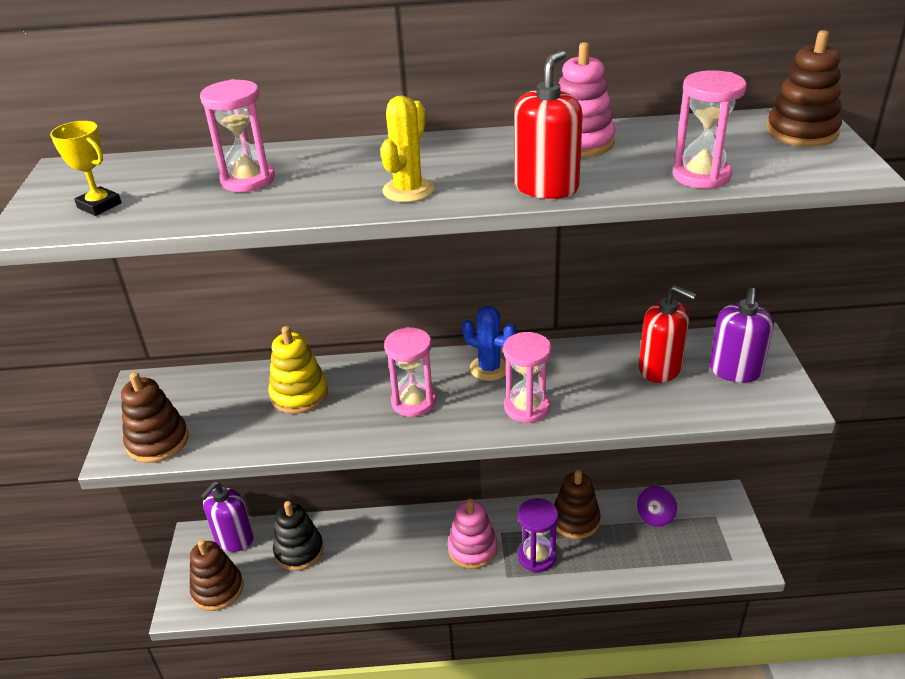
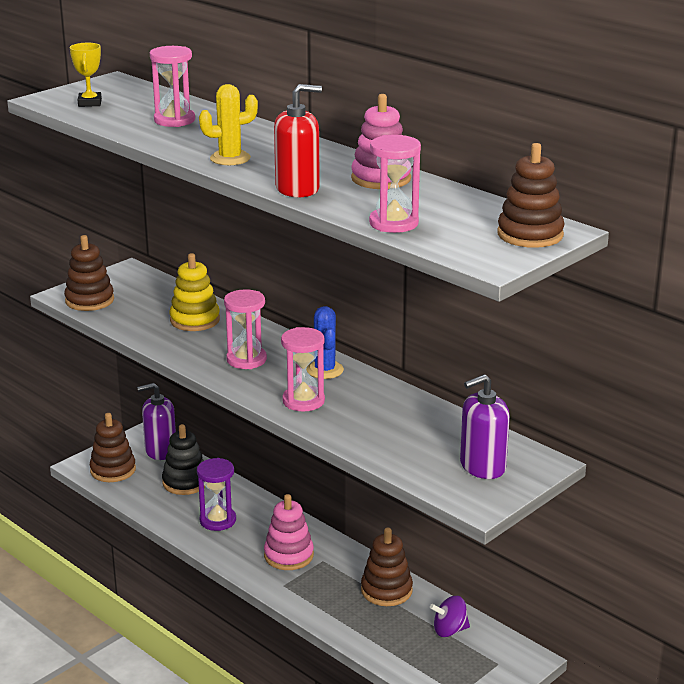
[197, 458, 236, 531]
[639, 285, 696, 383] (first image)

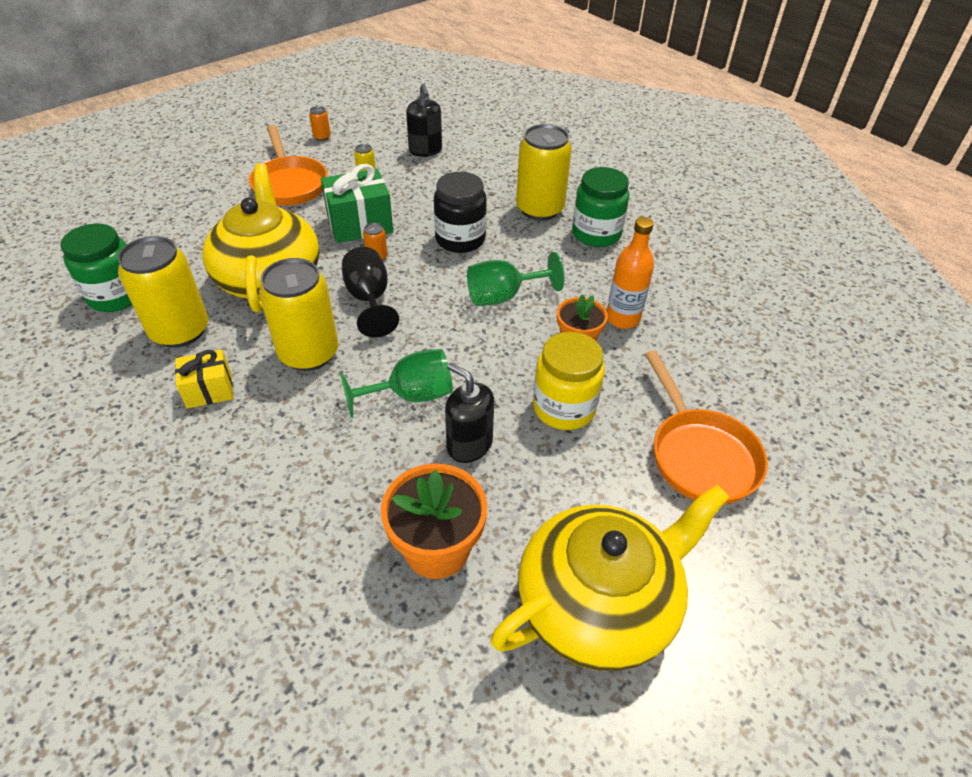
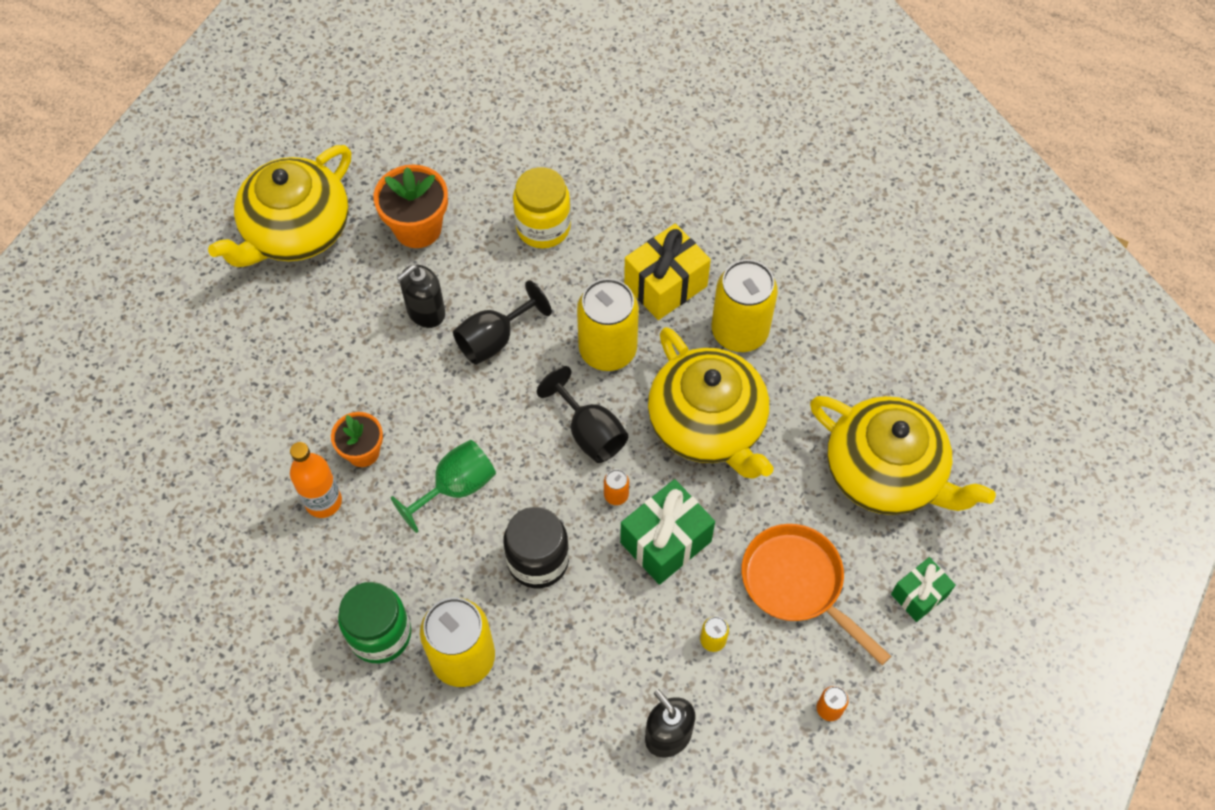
[60, 223, 132, 312] (first image)
[624, 223, 711, 320]
[453, 281, 552, 365]
[397, 265, 445, 328]
[513, 167, 571, 249]
[645, 350, 768, 505] (first image)
[810, 396, 996, 515]
[891, 557, 955, 622]

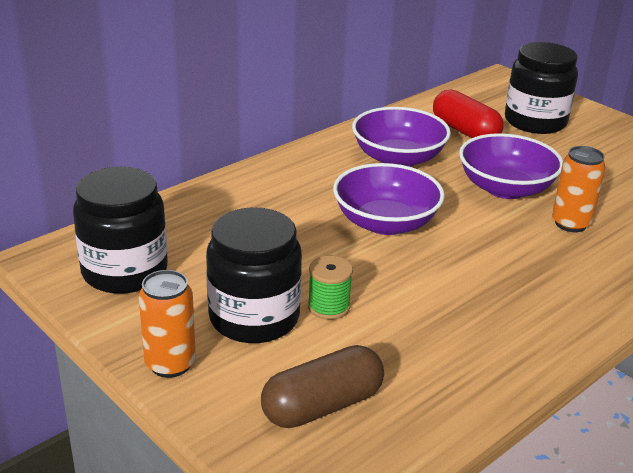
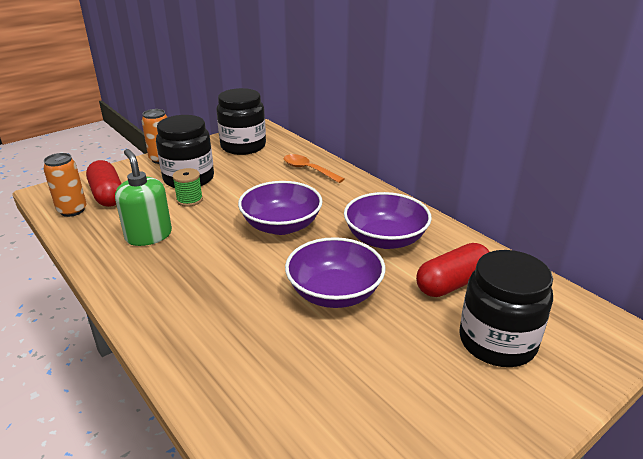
[86, 160, 122, 207]
[43, 153, 87, 217]
[115, 149, 172, 246]
[284, 154, 344, 183]

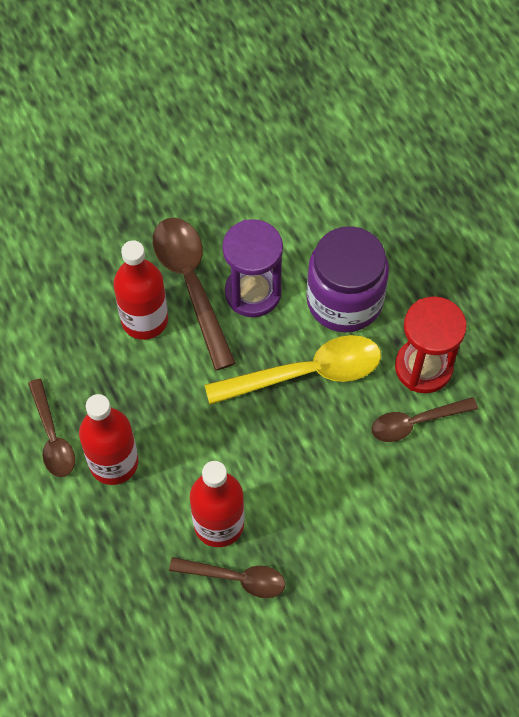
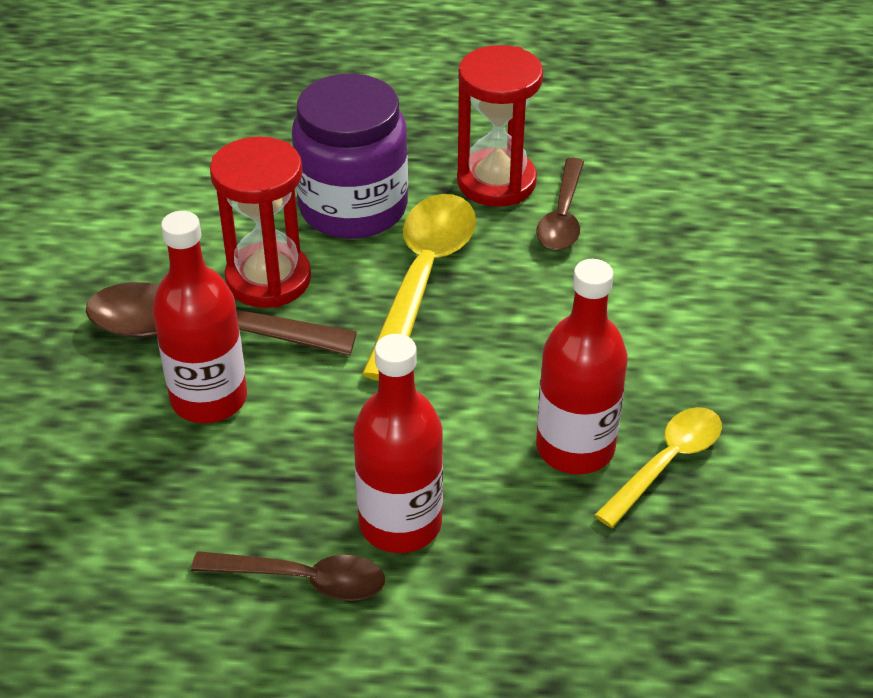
[595, 407, 722, 528]
[210, 136, 311, 308]

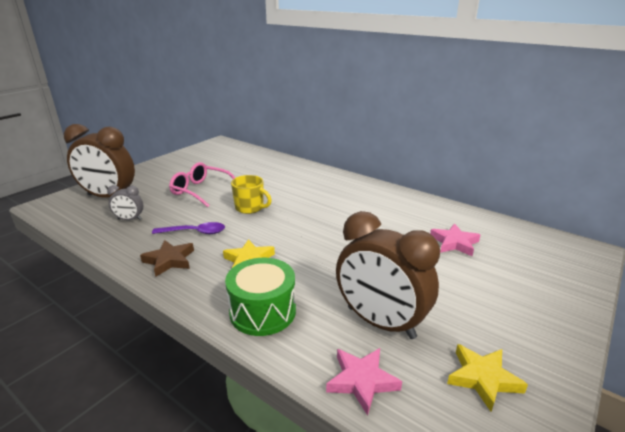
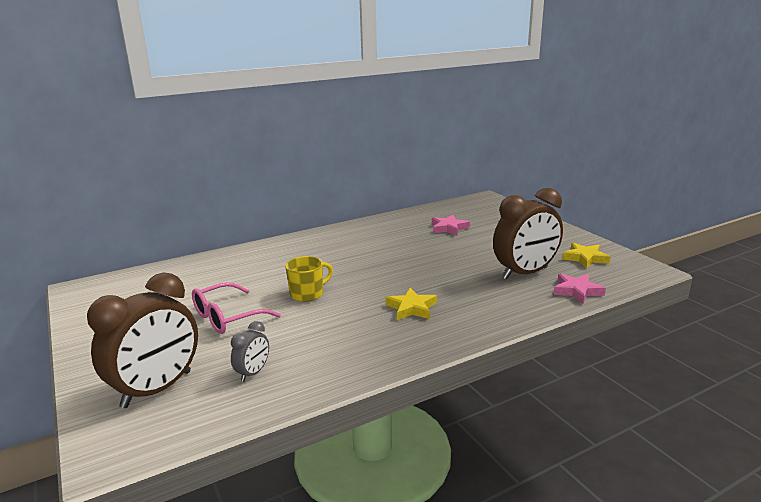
[140, 240, 194, 277] (first image)
[152, 222, 225, 234] (first image)
[225, 258, 296, 336] (first image)

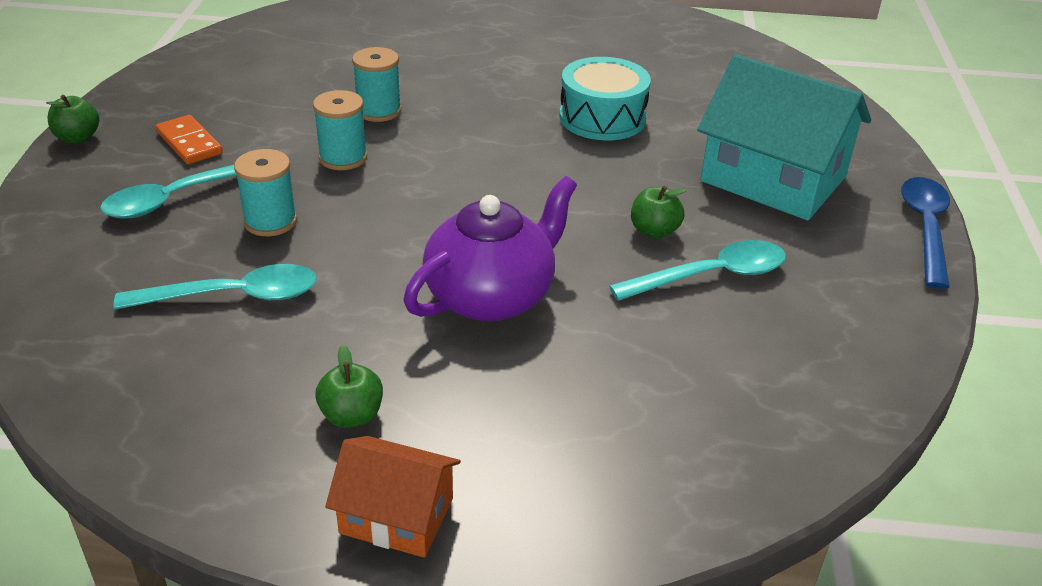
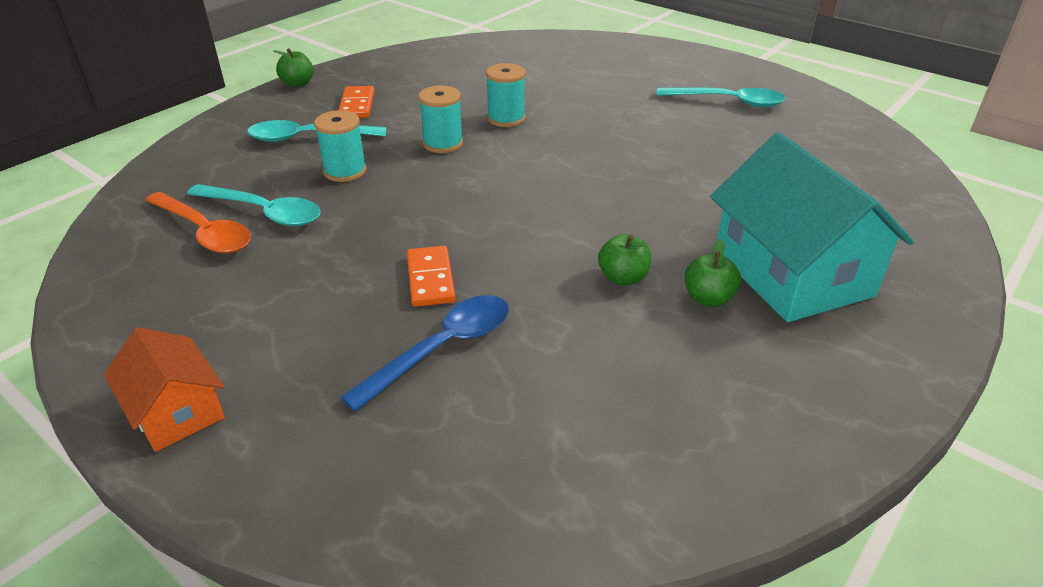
[685, 239, 741, 307]
[407, 246, 456, 307]
[559, 57, 651, 140] (first image)
[656, 87, 786, 107]
[341, 295, 509, 411]
[145, 192, 251, 253]

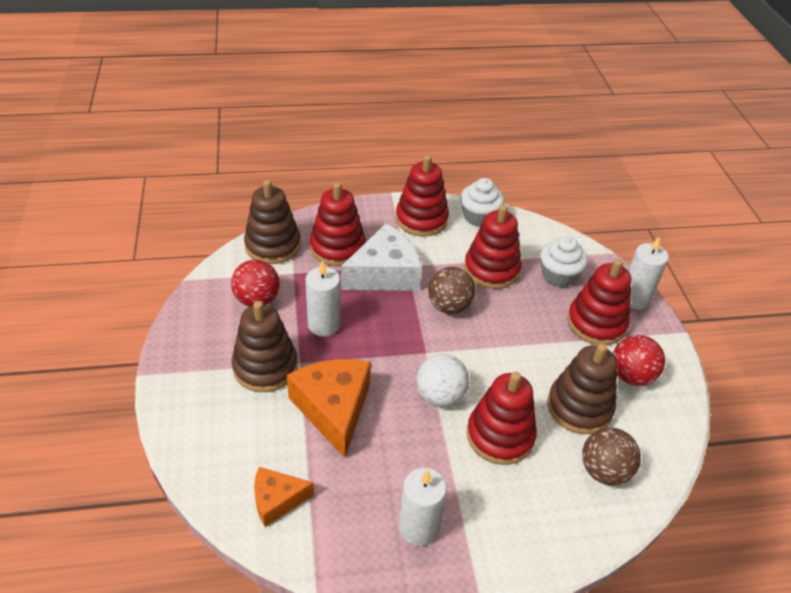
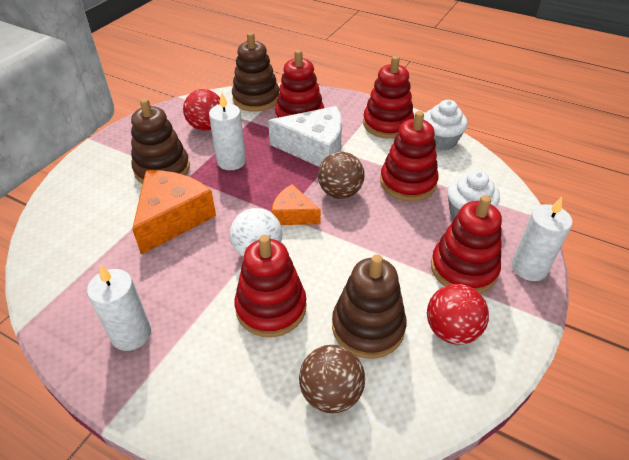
[272, 184, 321, 225]

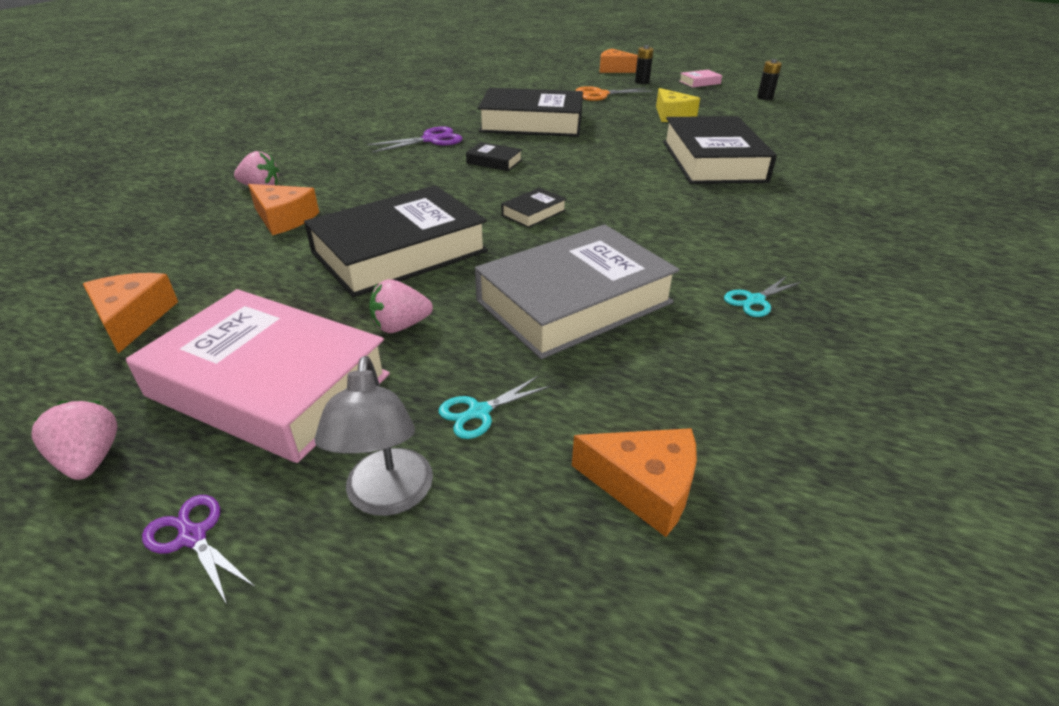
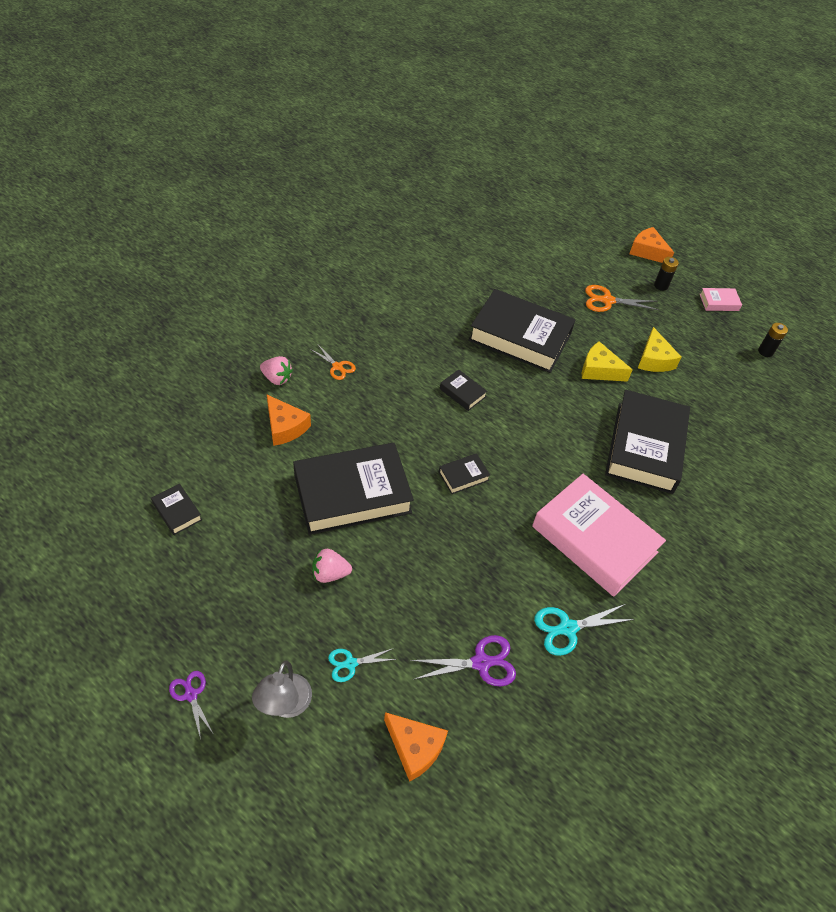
[31, 401, 118, 480] (first image)
[151, 483, 202, 535]
[532, 474, 666, 597]
[410, 635, 516, 686]
[475, 225, 679, 359] (first image)
[534, 604, 634, 656]
[310, 345, 356, 380]
[582, 341, 633, 382]

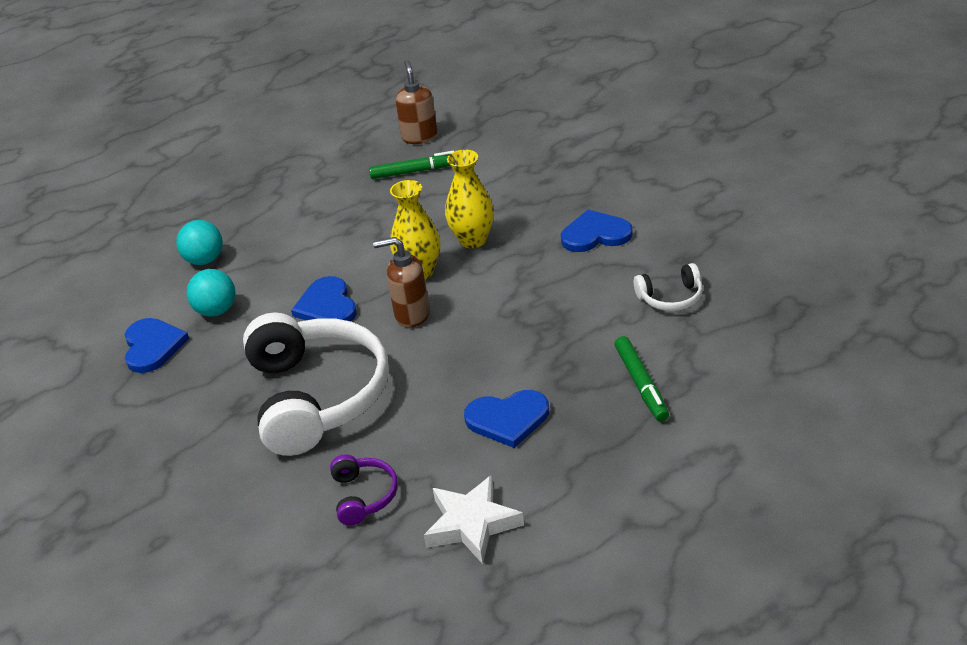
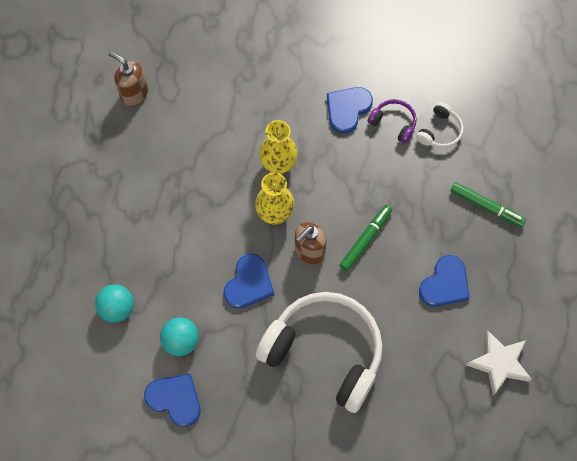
[223, 254, 274, 309]
[367, 99, 417, 144]
[340, 205, 392, 271]

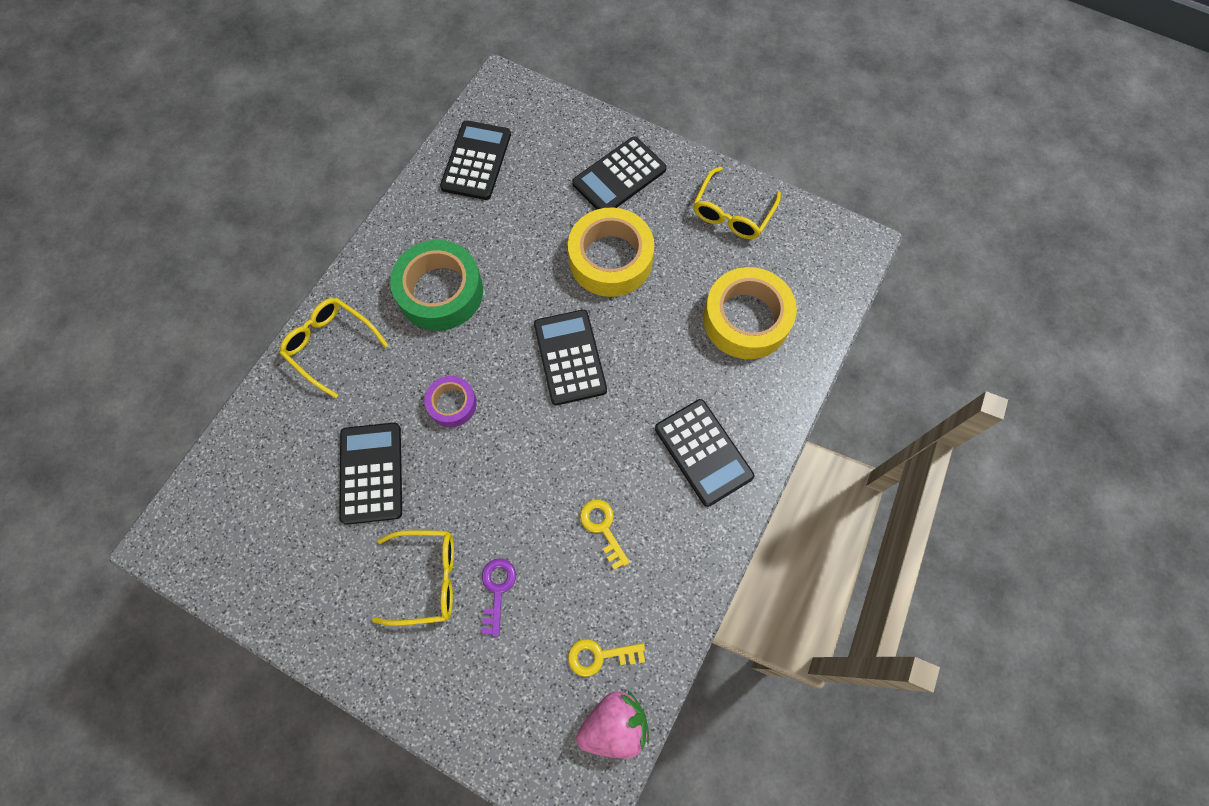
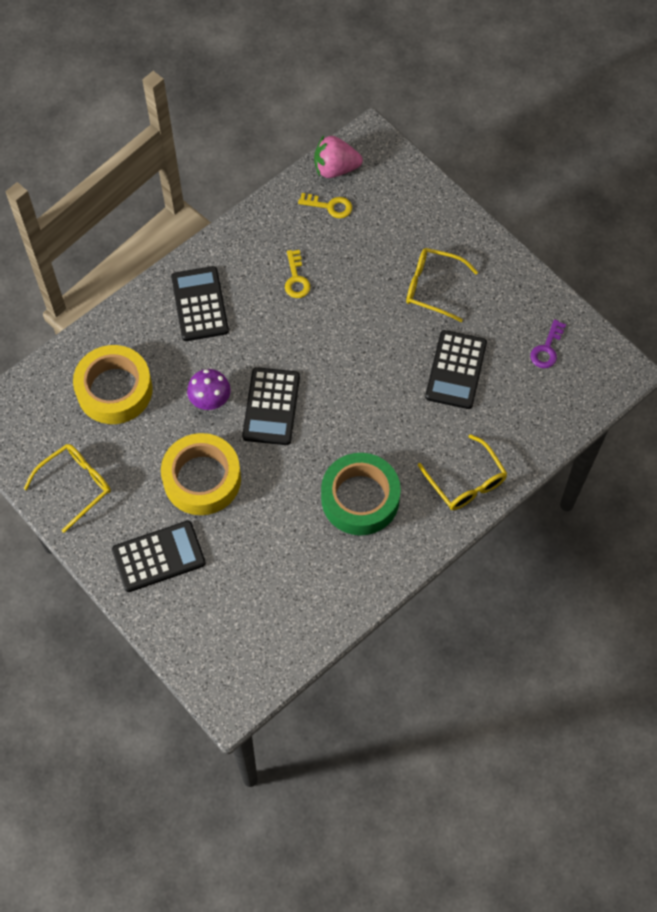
[425, 376, 477, 427] (first image)
[440, 121, 511, 200] (first image)
[530, 319, 566, 368]
[187, 369, 231, 410]

